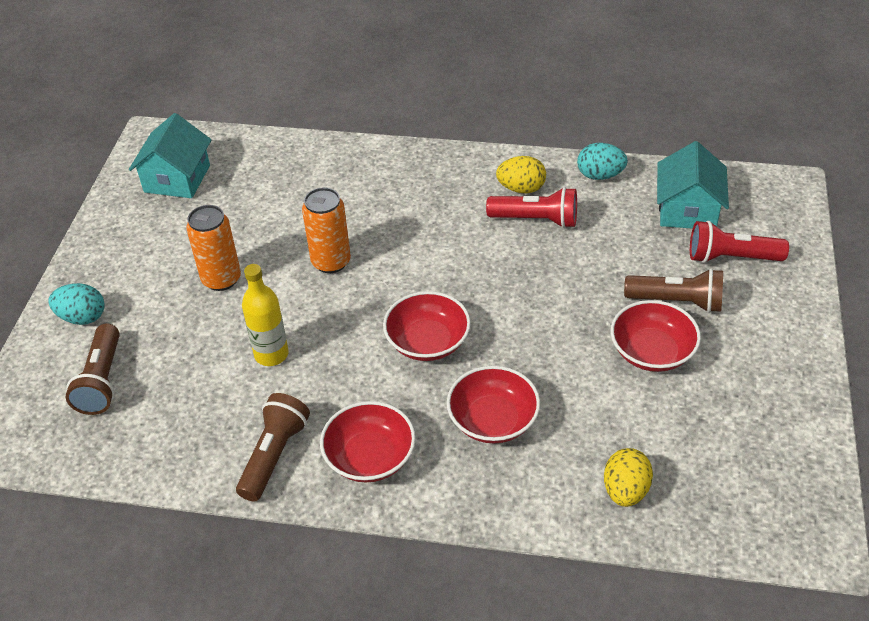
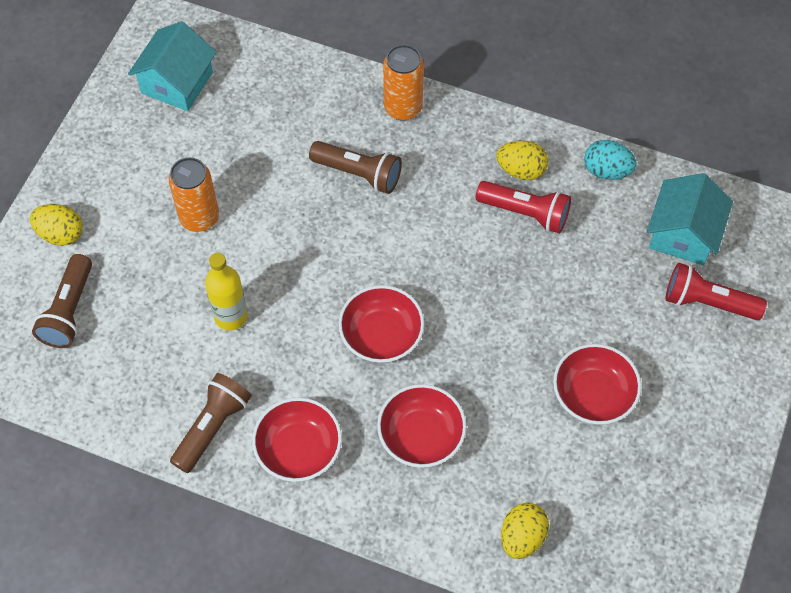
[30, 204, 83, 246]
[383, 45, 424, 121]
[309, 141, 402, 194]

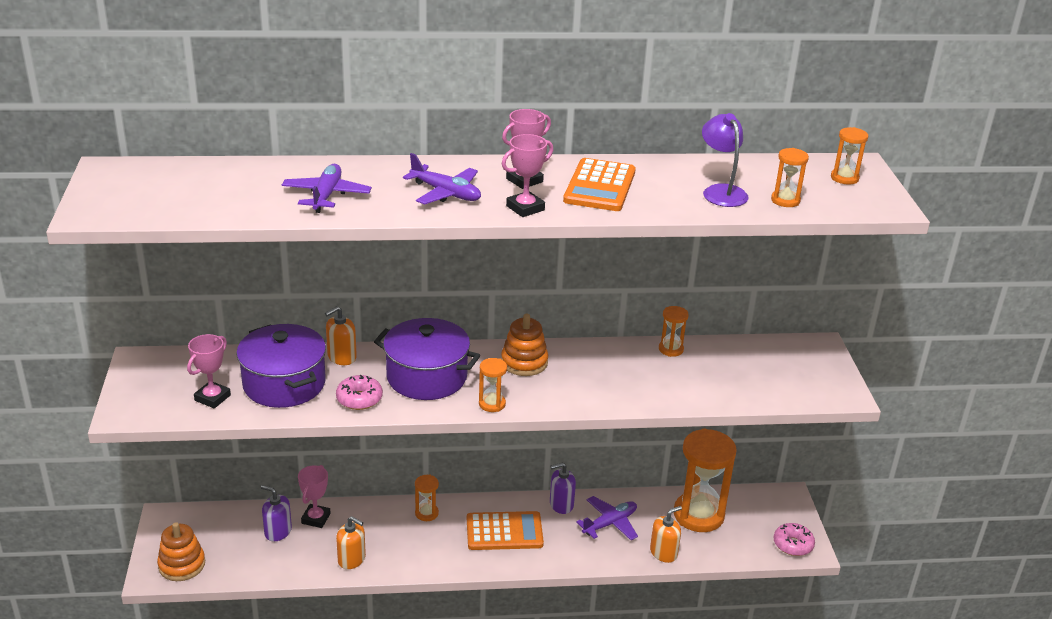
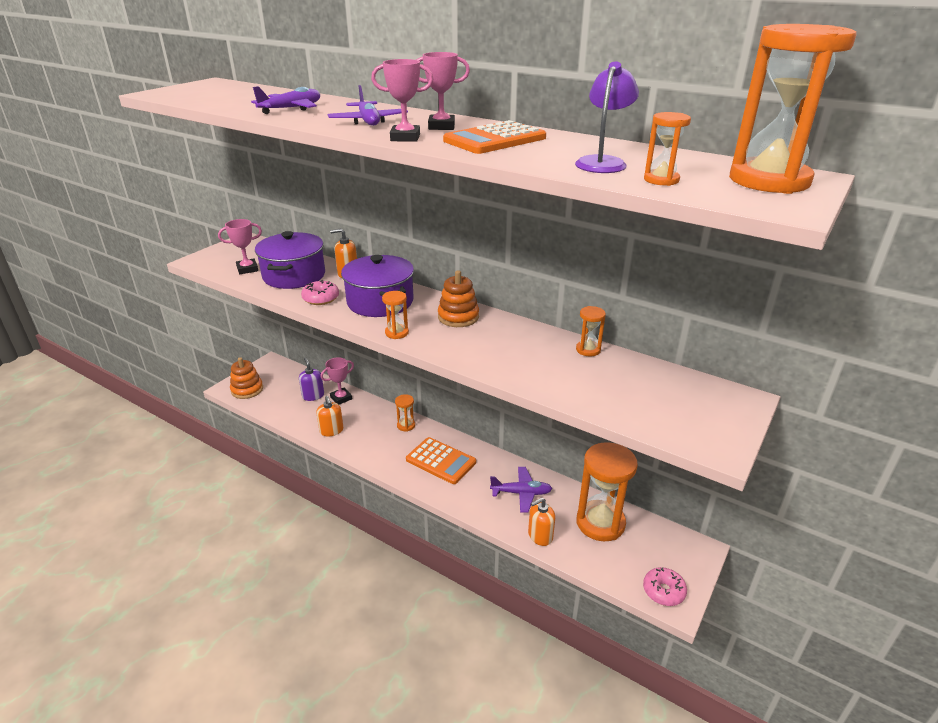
[550, 462, 576, 514] (first image)
[528, 498, 555, 546]
[729, 24, 857, 194]

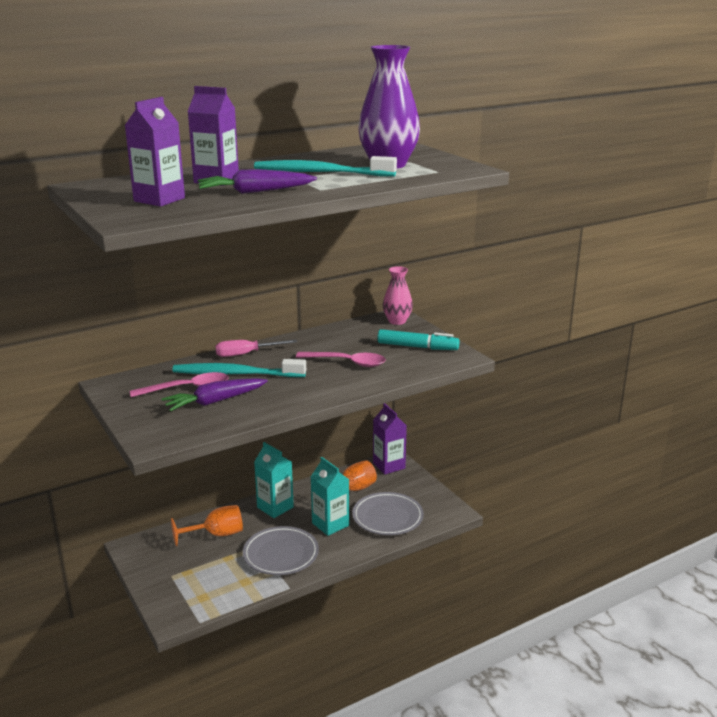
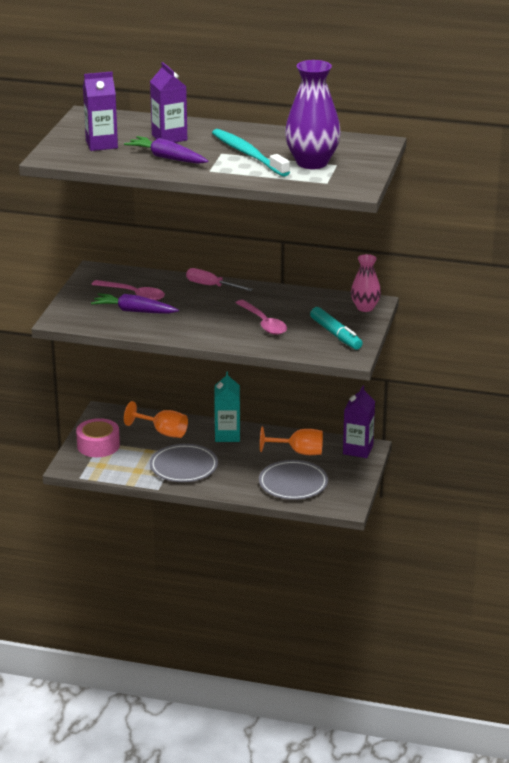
[172, 359, 306, 377] (first image)
[311, 457, 349, 536] (first image)
[76, 418, 120, 457]

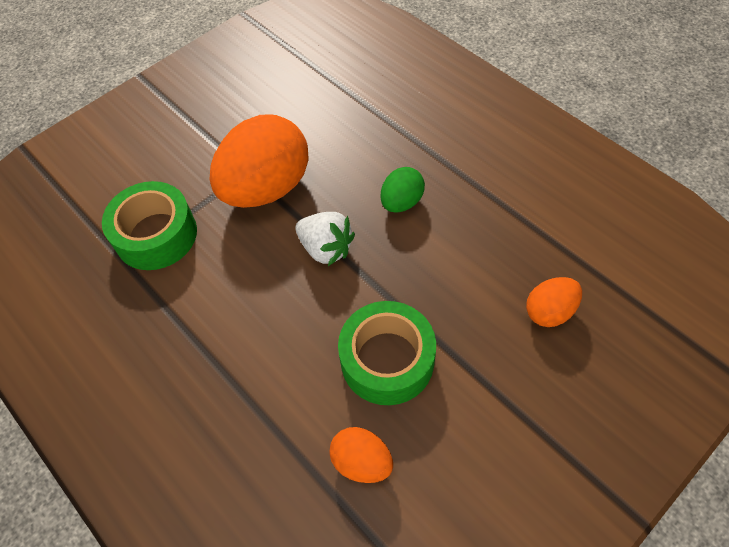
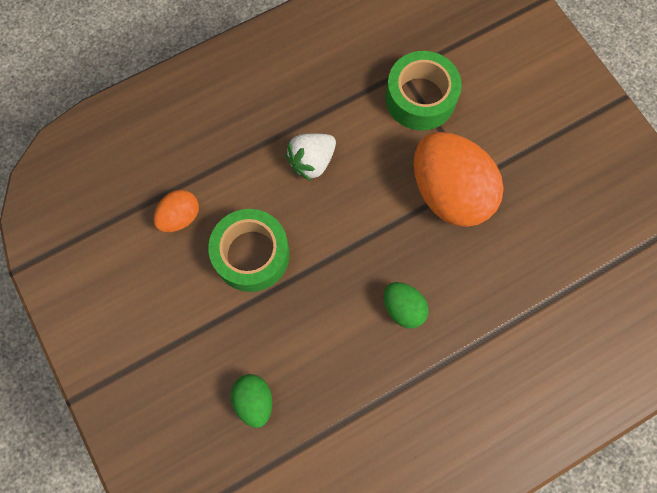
[285, 133, 336, 181]
[231, 374, 272, 428]

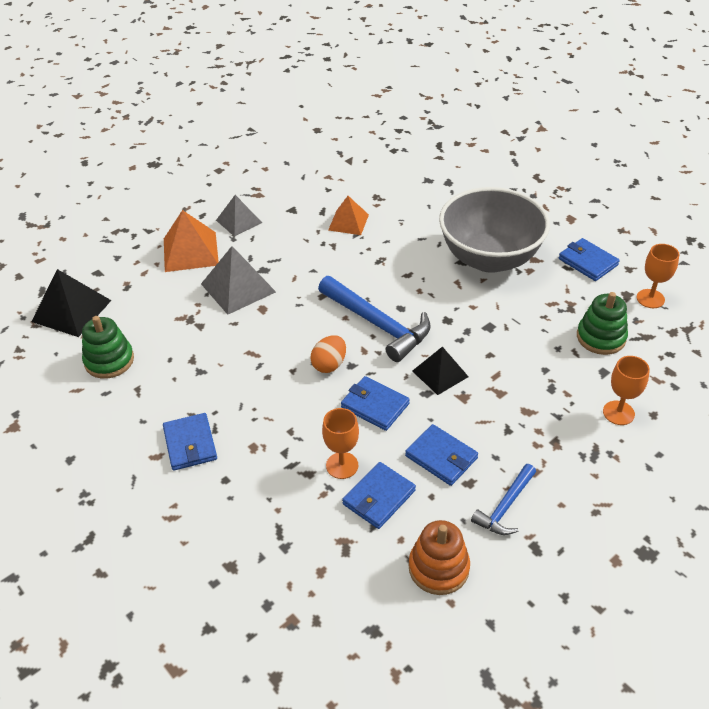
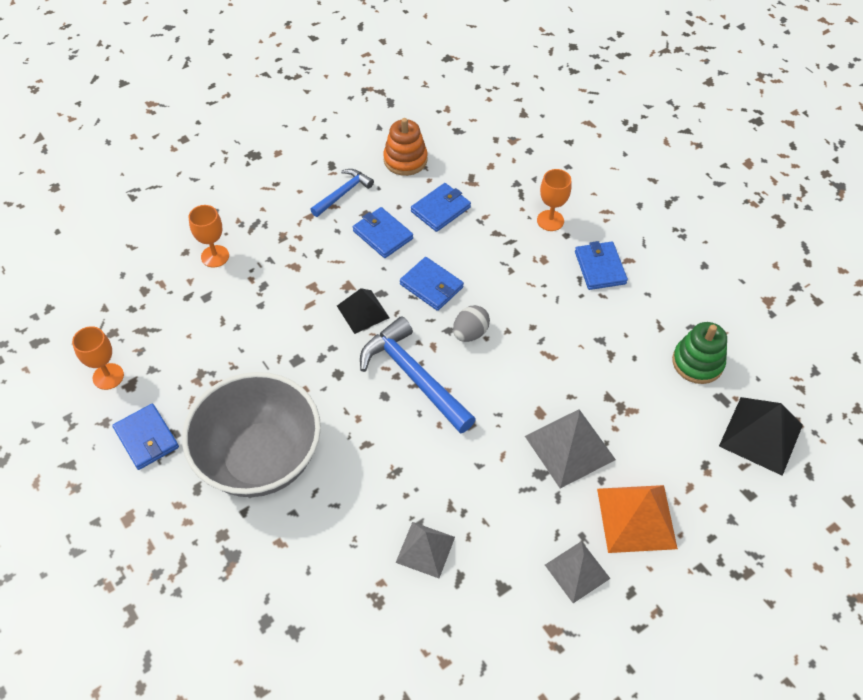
[453, 305, 490, 342]
[537, 169, 571, 231]
[396, 522, 455, 578]
[577, 292, 628, 355] (first image)

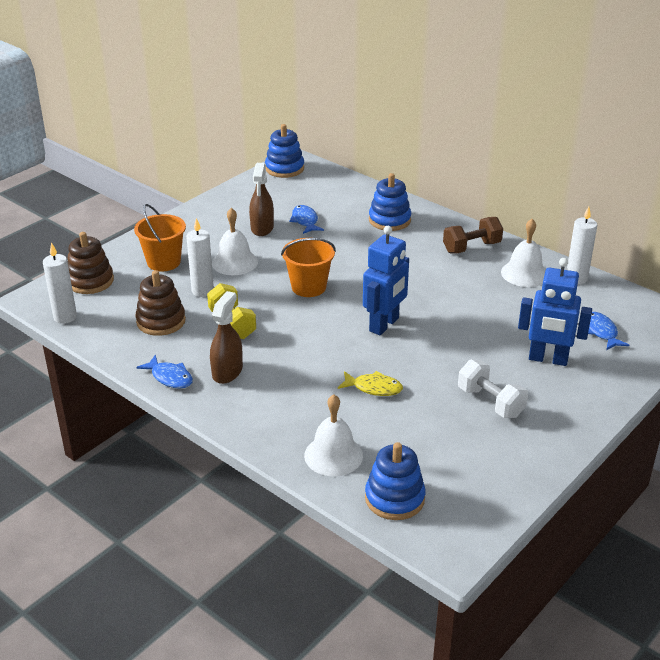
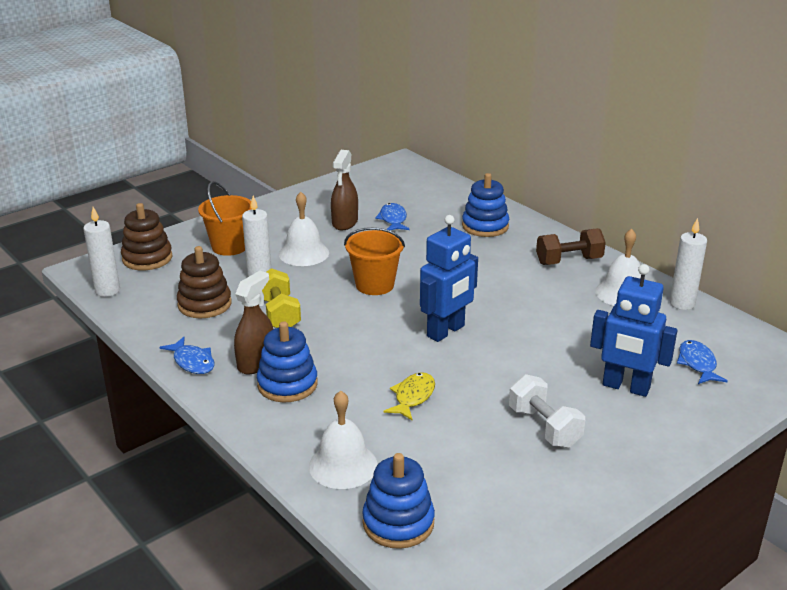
[257, 321, 318, 403]
[383, 372, 435, 421]

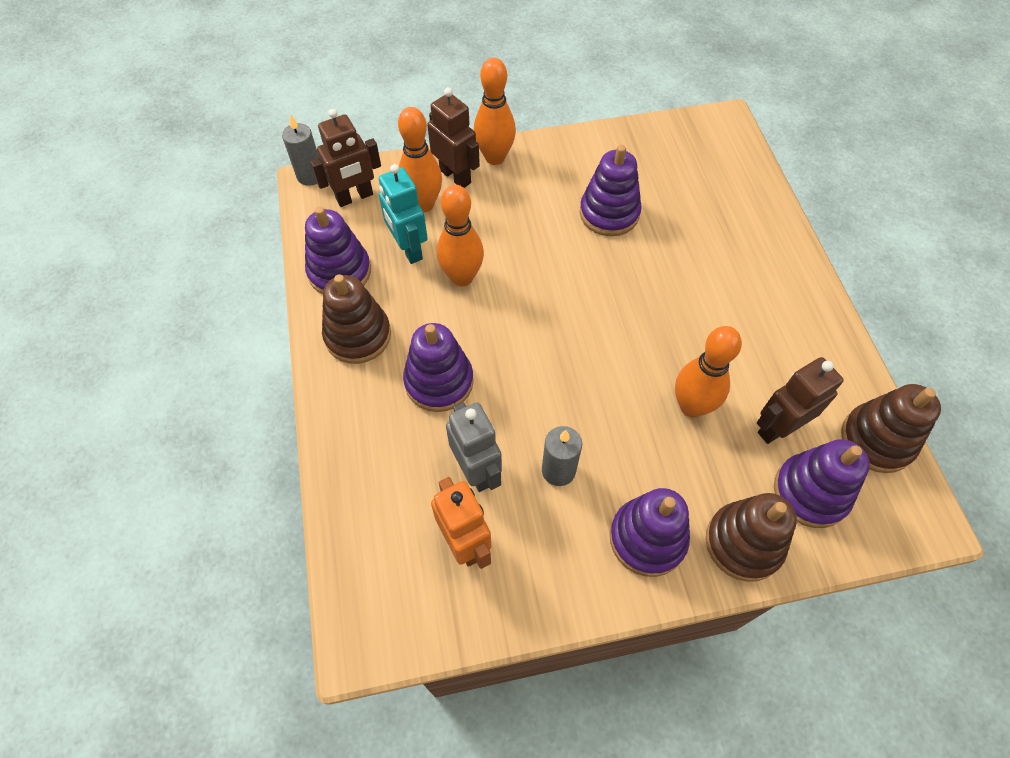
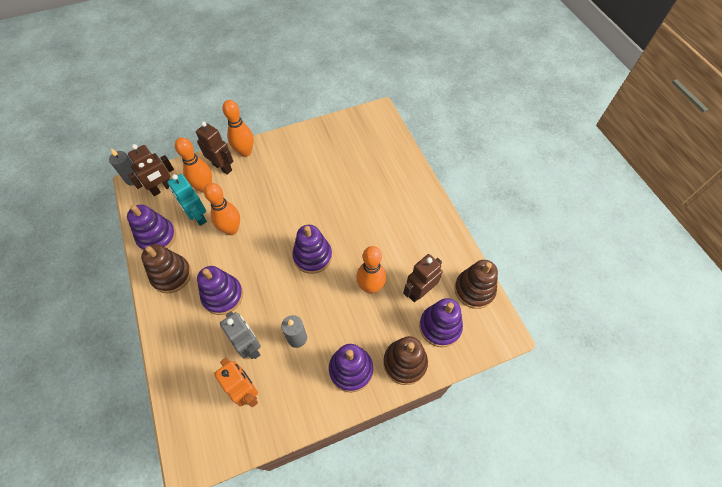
[292, 225, 332, 274]

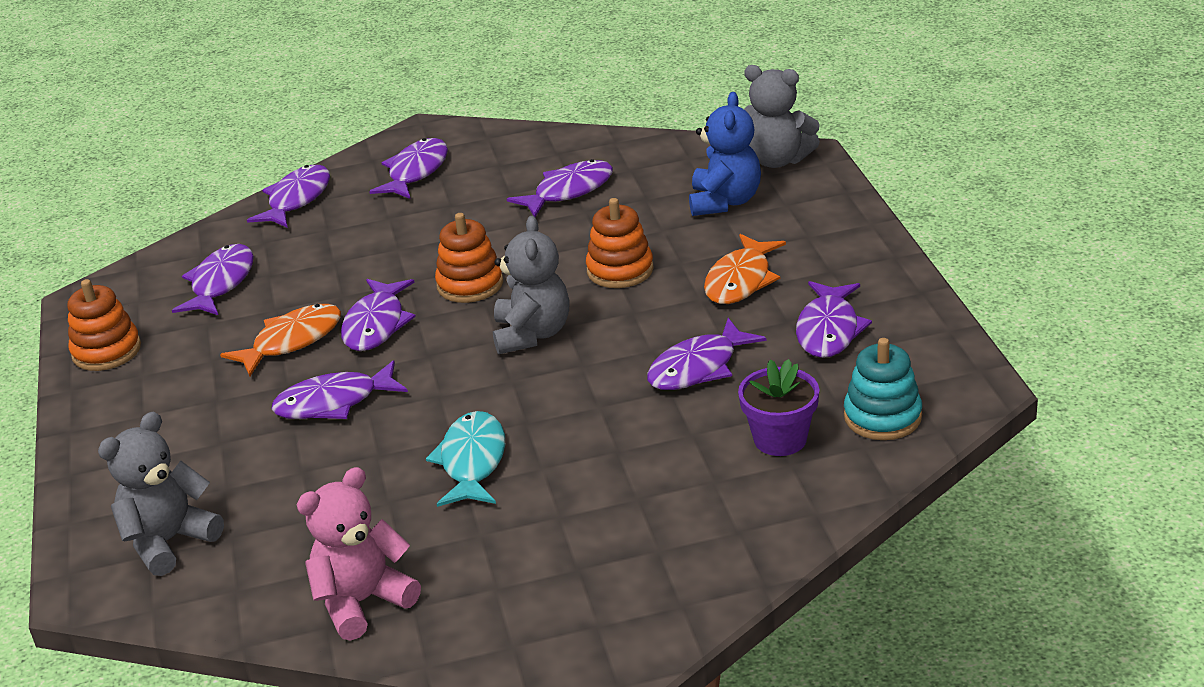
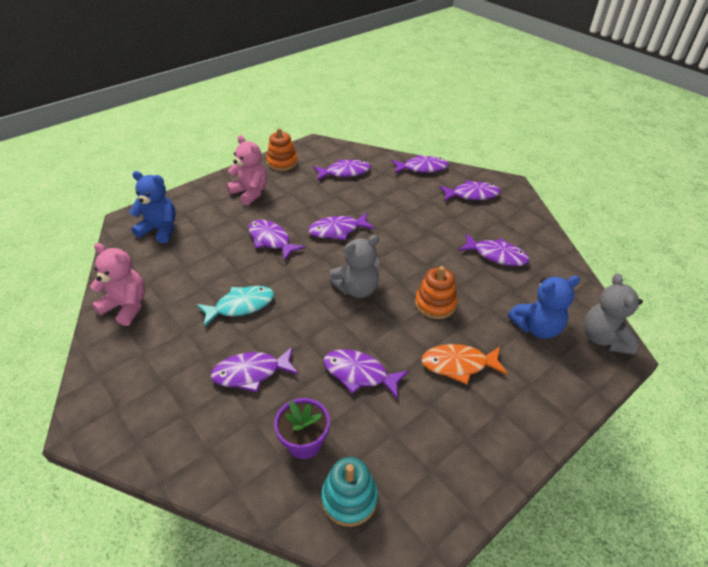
[129, 171, 176, 243]
[220, 304, 341, 377] (first image)
[435, 213, 503, 303] (first image)
[210, 347, 299, 392]
[226, 135, 267, 206]

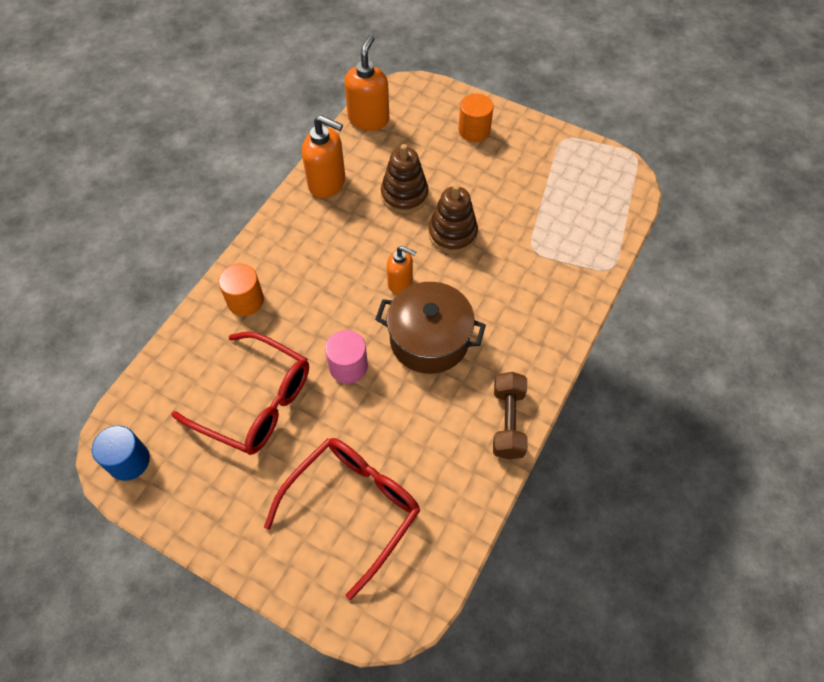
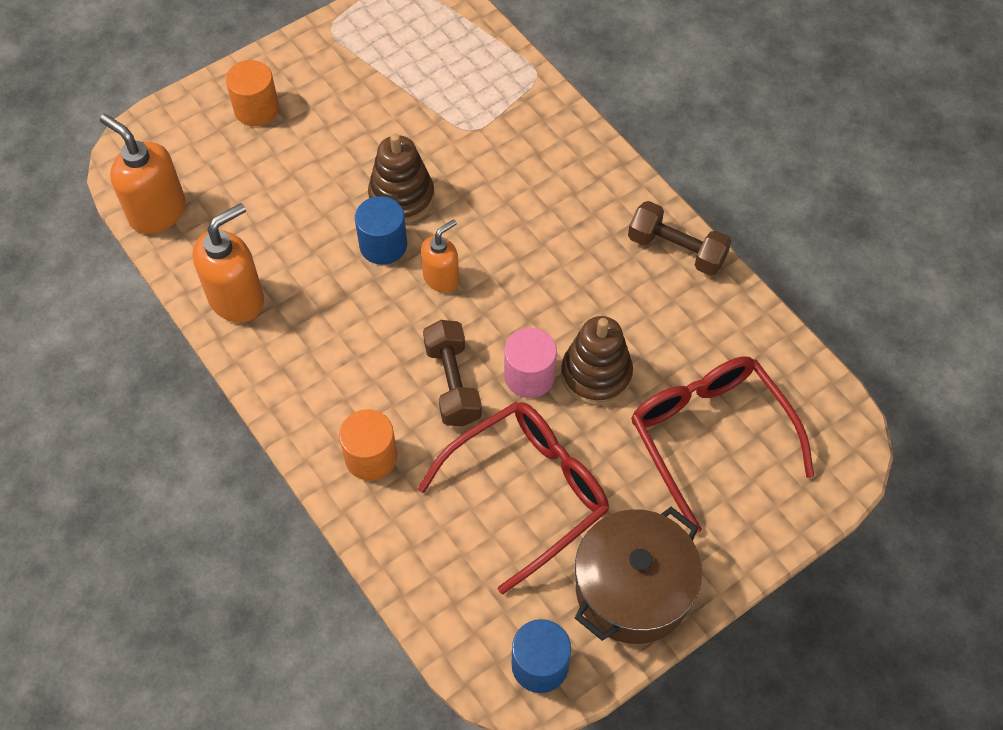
[575, 507, 702, 644]
[561, 316, 633, 405]
[355, 196, 407, 265]
[423, 320, 482, 426]

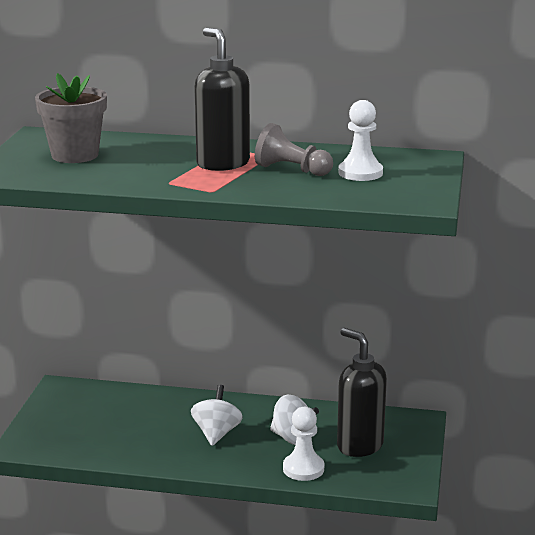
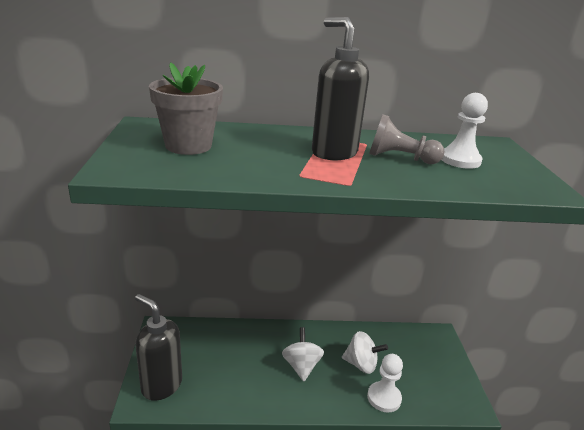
[135, 294, 182, 401]

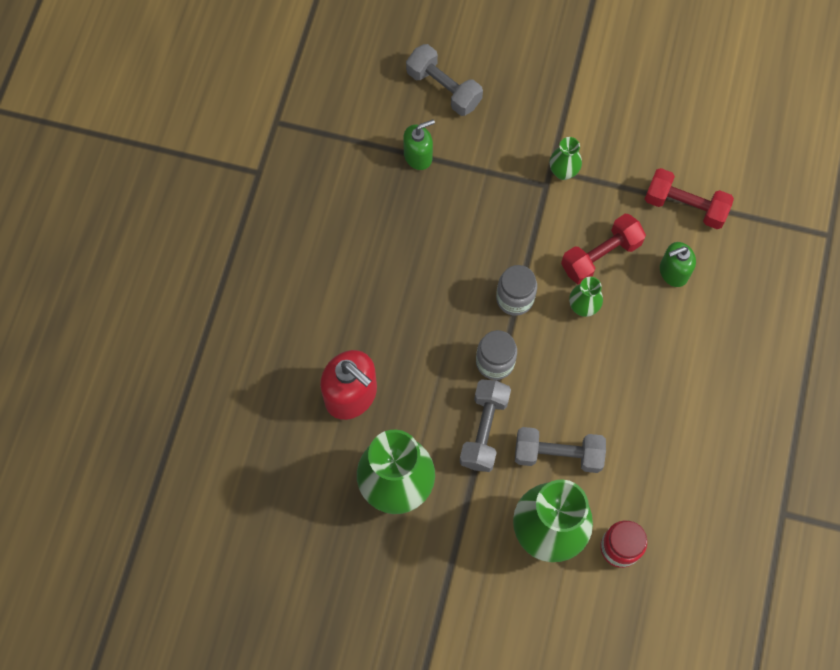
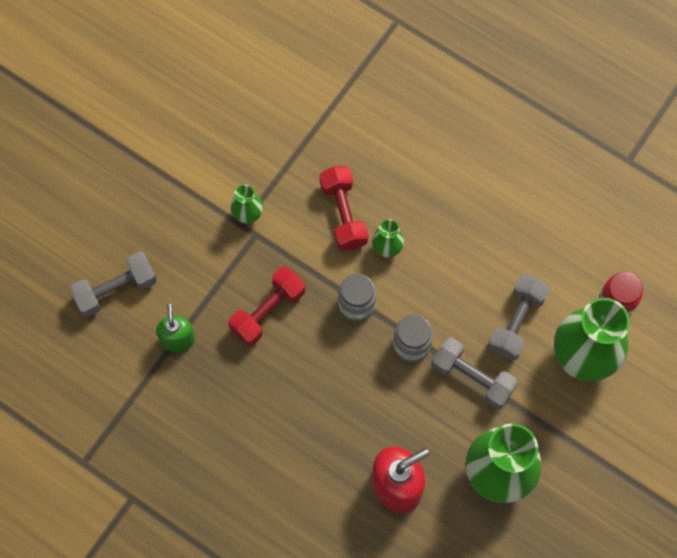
[228, 266, 306, 346]
[660, 242, 696, 287] (first image)

